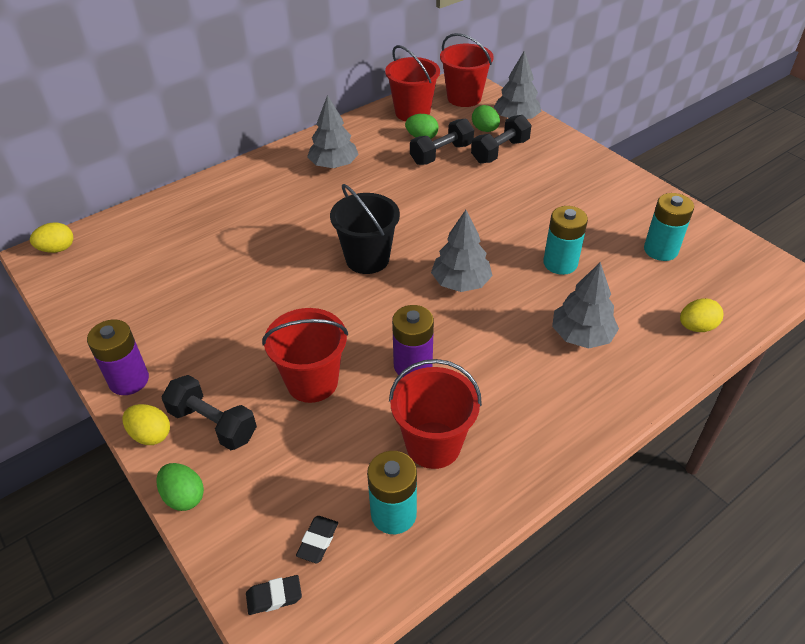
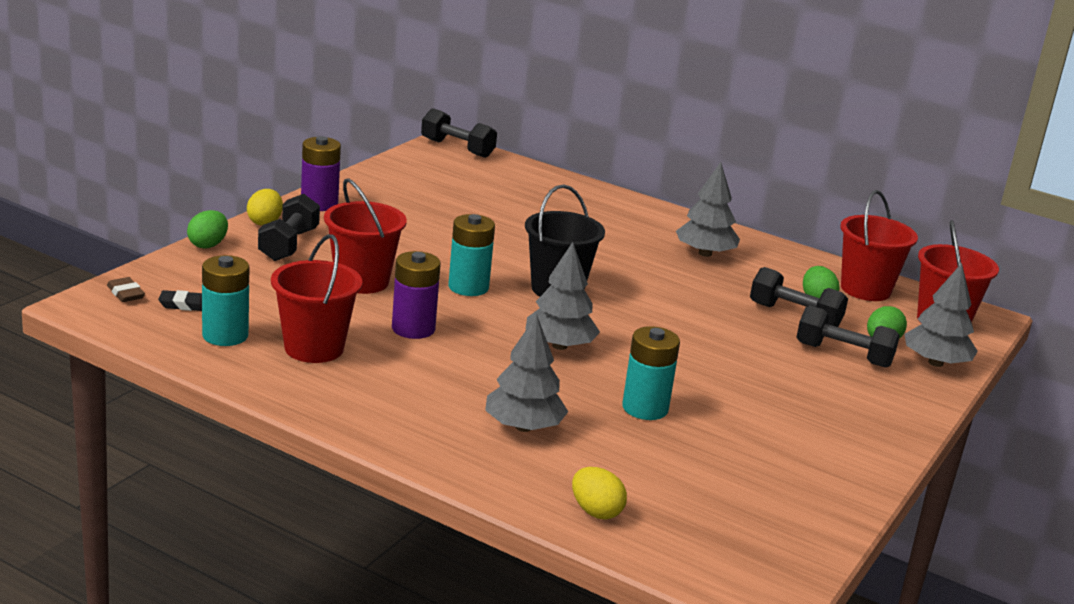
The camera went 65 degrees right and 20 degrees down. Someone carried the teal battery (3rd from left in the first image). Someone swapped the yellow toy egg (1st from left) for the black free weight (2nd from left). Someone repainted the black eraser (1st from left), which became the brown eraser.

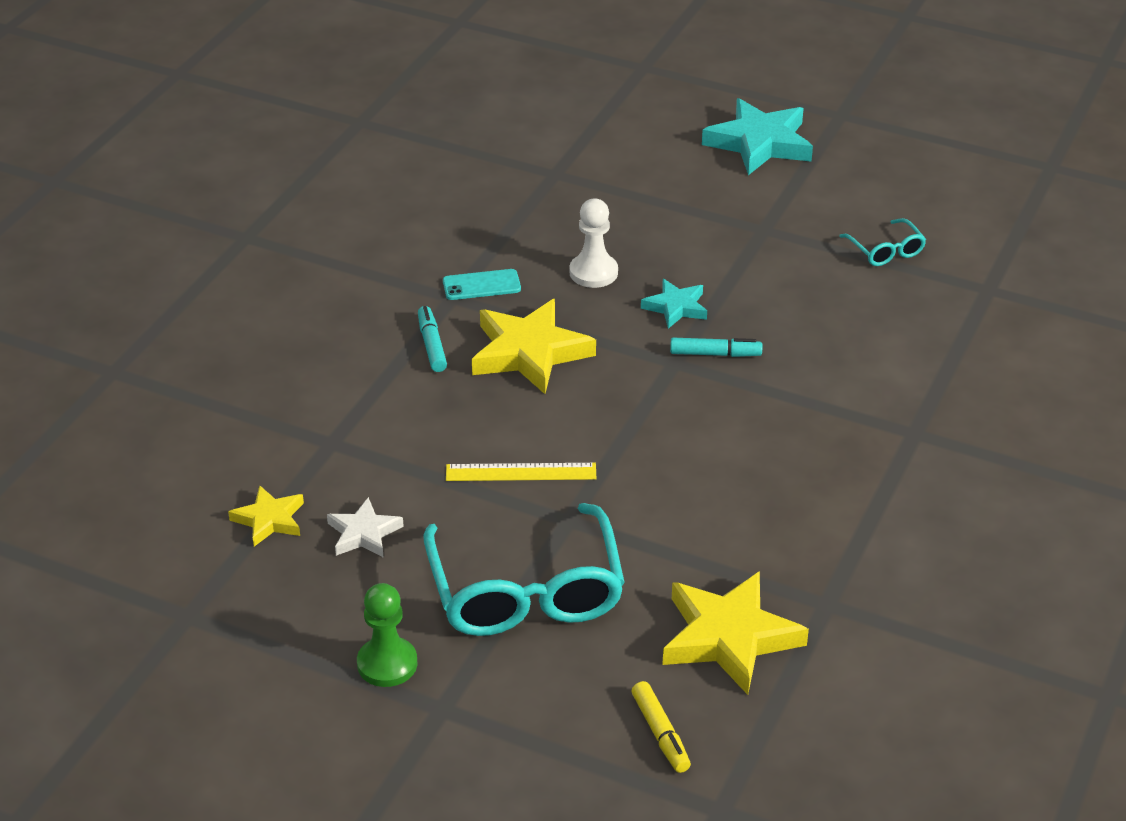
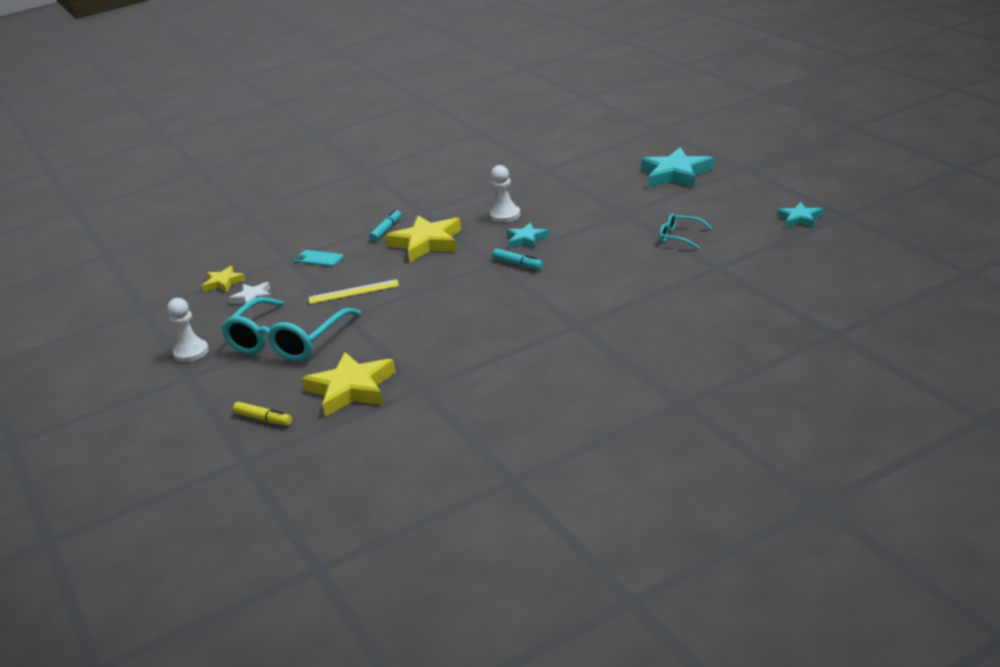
The camera went 40 degrees right and 10 degrees down. Someone rotated the teal eyeglasses (2nd from left) by 105 degrees clockwise. Someone carried the teal phone. Someone rotated the yellow ruler by 45 degrees counterclockwise. Someone repainted the leaf-green pawn, which became the pure white pawn (1st from left). Someone rotated the yellow marker pen by 75 degrees counterclockwise. Someone put down the teal star (3rd from left).

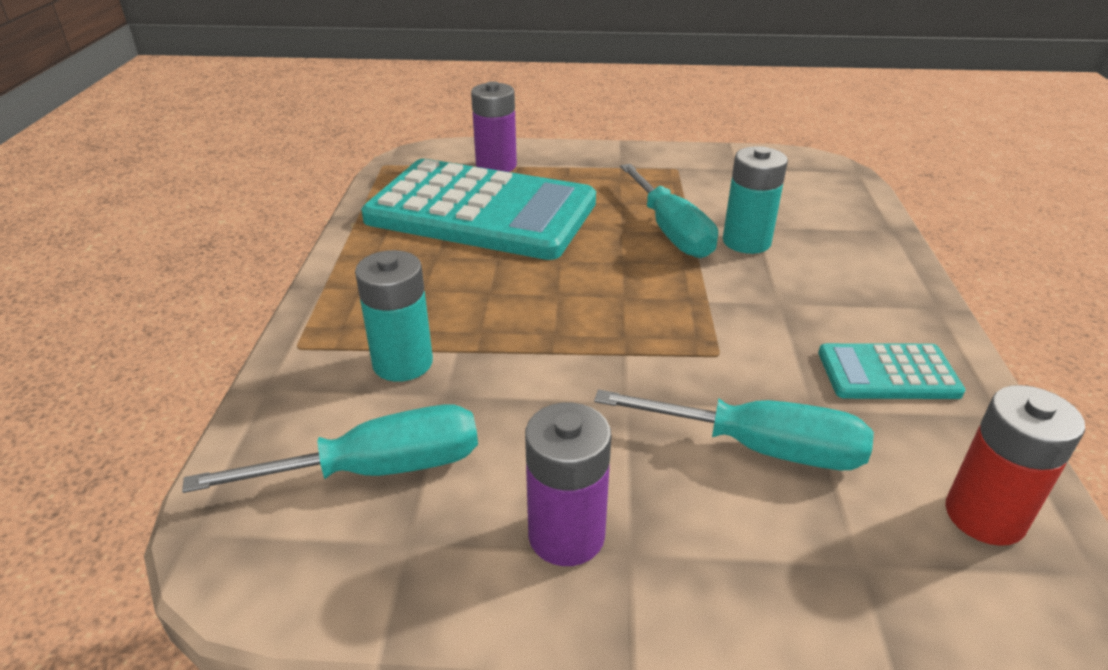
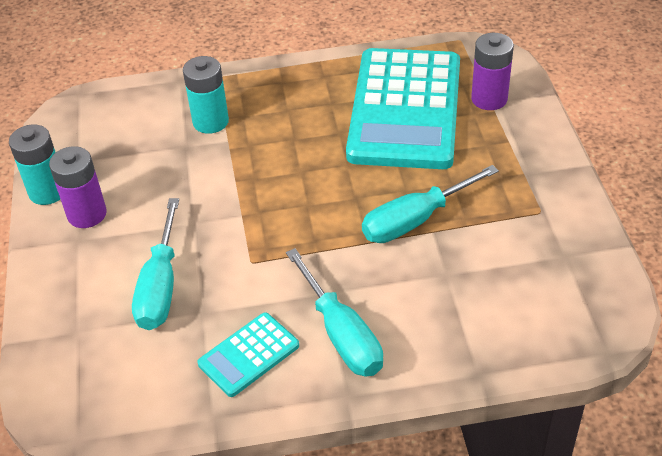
The camera went 80 degrees right and 10 degrees up. Someone carried the teal battery (2nd from left in the first image). Someone rotated the teal adding machine (2nd from left in the first image) by 120 degrees counterclockwise. Someone took away the crimson battery. Someone carried the teal hand screwdriver (1st from left in the first image).

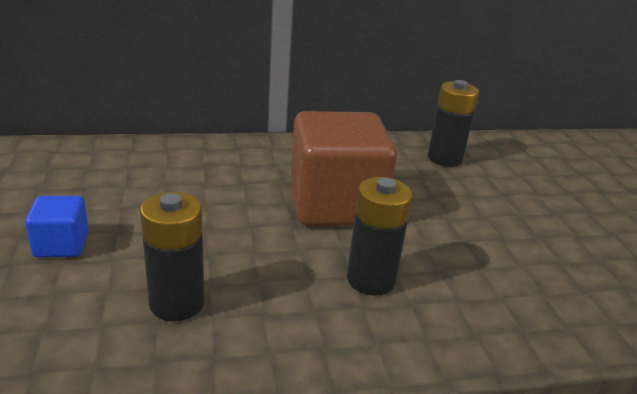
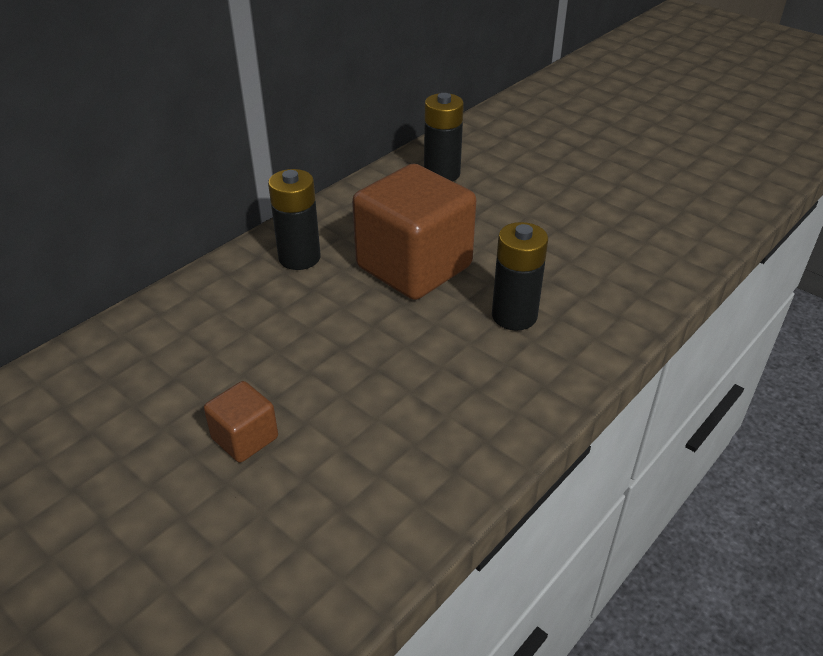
The camera went 35 degrees left and 10 degrees up. Someone carried the black battery (1st from left). Someone repainted the cobalt block, which became the brown block (1st from left).

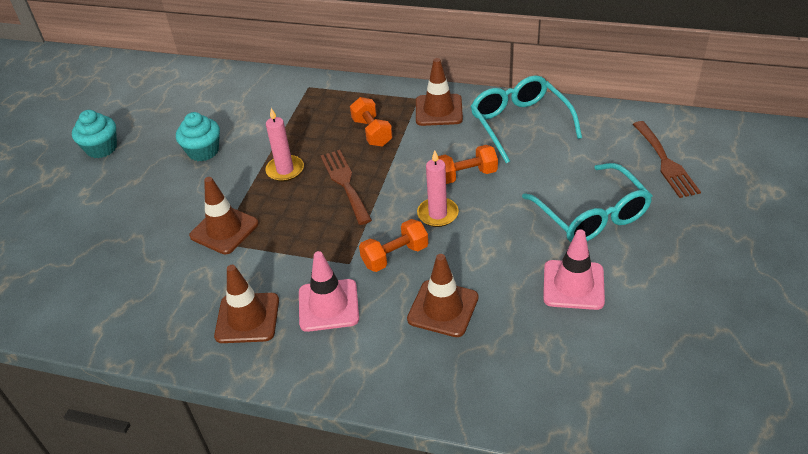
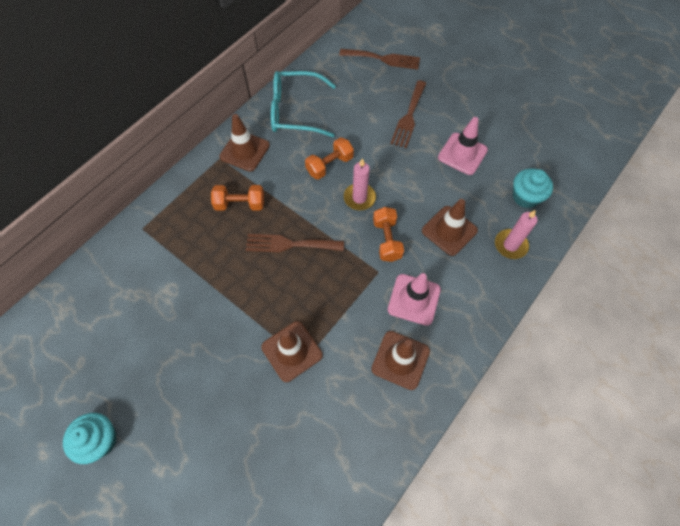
The camera went 70 degrees left and 20 degrees up. Someone carried the rose-pink pillar candle (1st from left in the first image). Someone carried the teal fairy cake (2nd from left). Someone rotated the bright orange free weight (3rd from left in the first image) by 45 degrees clockwise. Someone swapped the teal eyeglasses (2nd from left) for the brown fork (3rd from left).

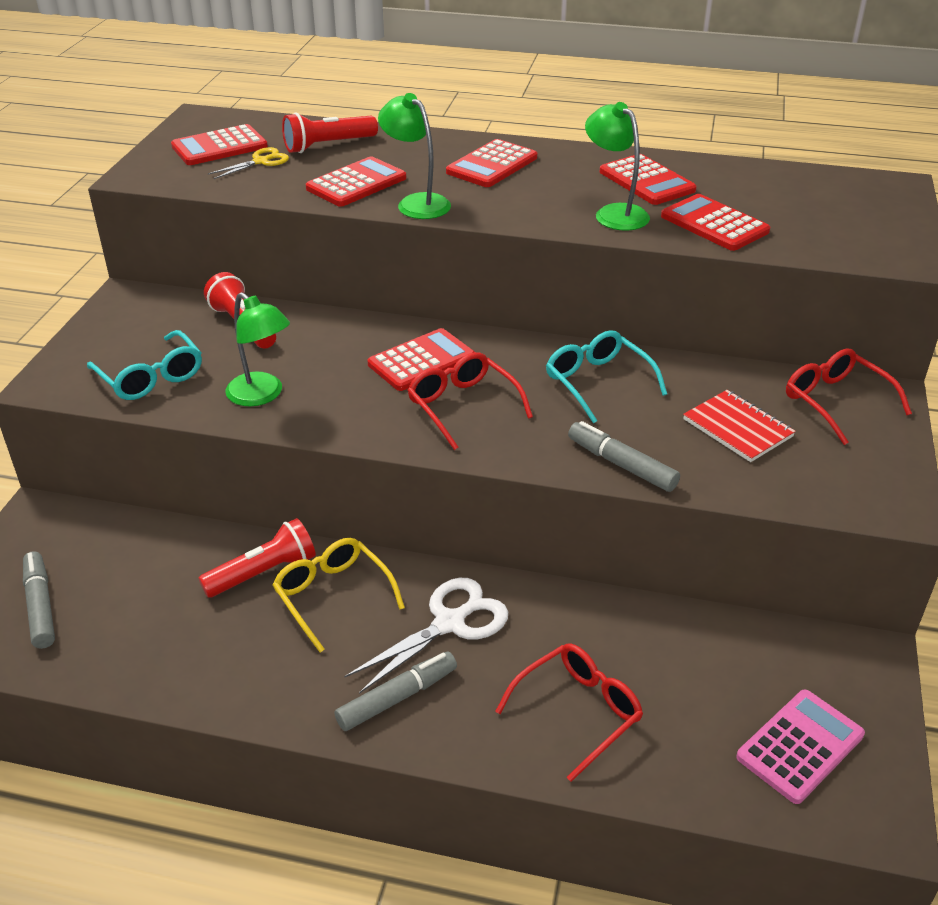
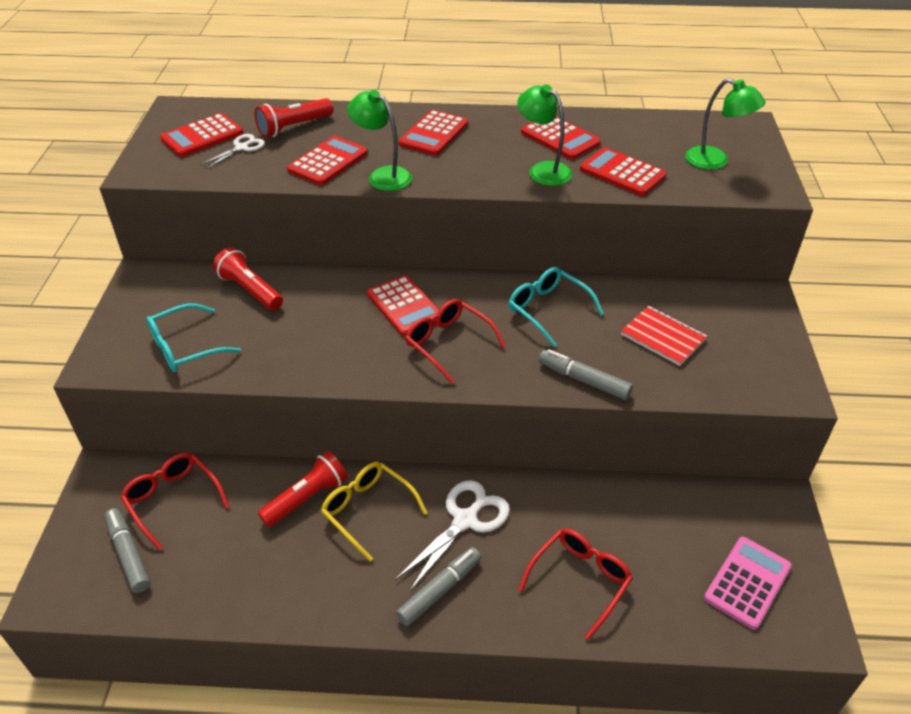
The camera went 10 degrees left and 5 degrees up. Someone repainted the yellow pair of scissors, which became the pure white pair of scissors (1st from left). Someone carried the leaf-green lamp (1st from left in the first image). Someone rotated the crimson adding machine (3rd from left) by 105 degrees clockwise. Someone rotated the teal eyeglasses (1st from left) by 105 degrees clockwise. Someone carried the crimson eyeglasses (3rd from left in the first image).

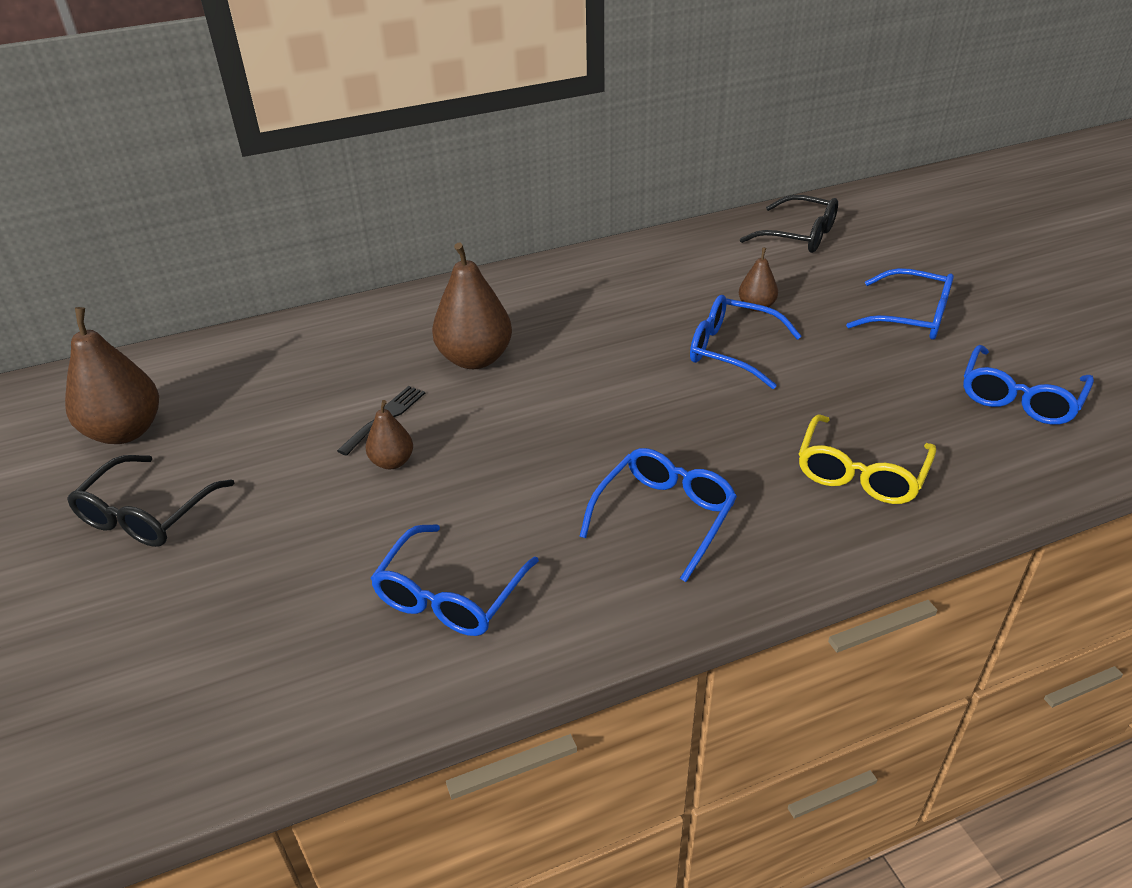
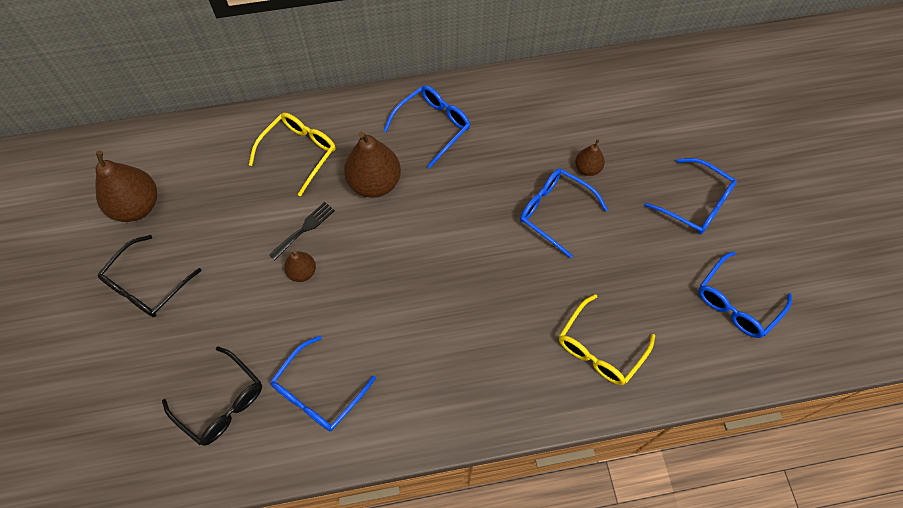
The camera went 10 degrees right and 25 degrees up. Someone carried the black eyeglasses (2nd from left). Someone carried the cobalt eyeglasses (2nd from left). Someone put down the yellow eyeglasses (1st from left).

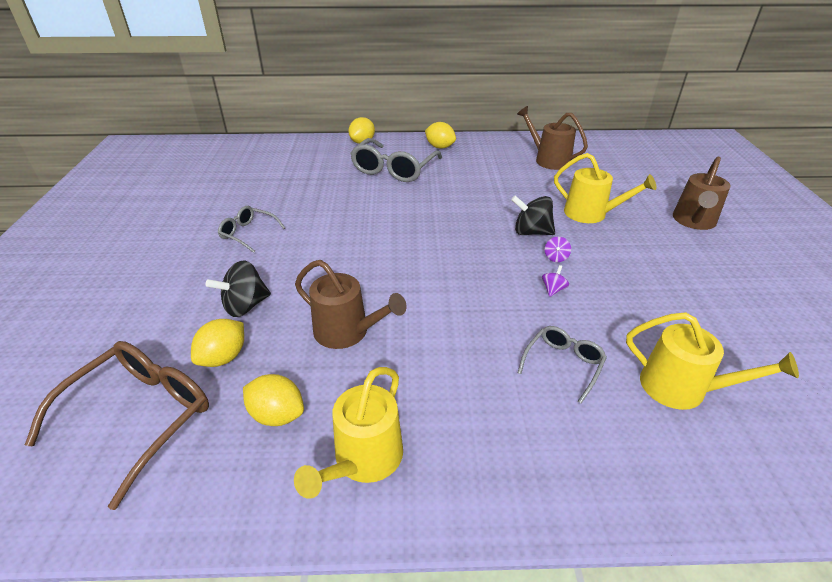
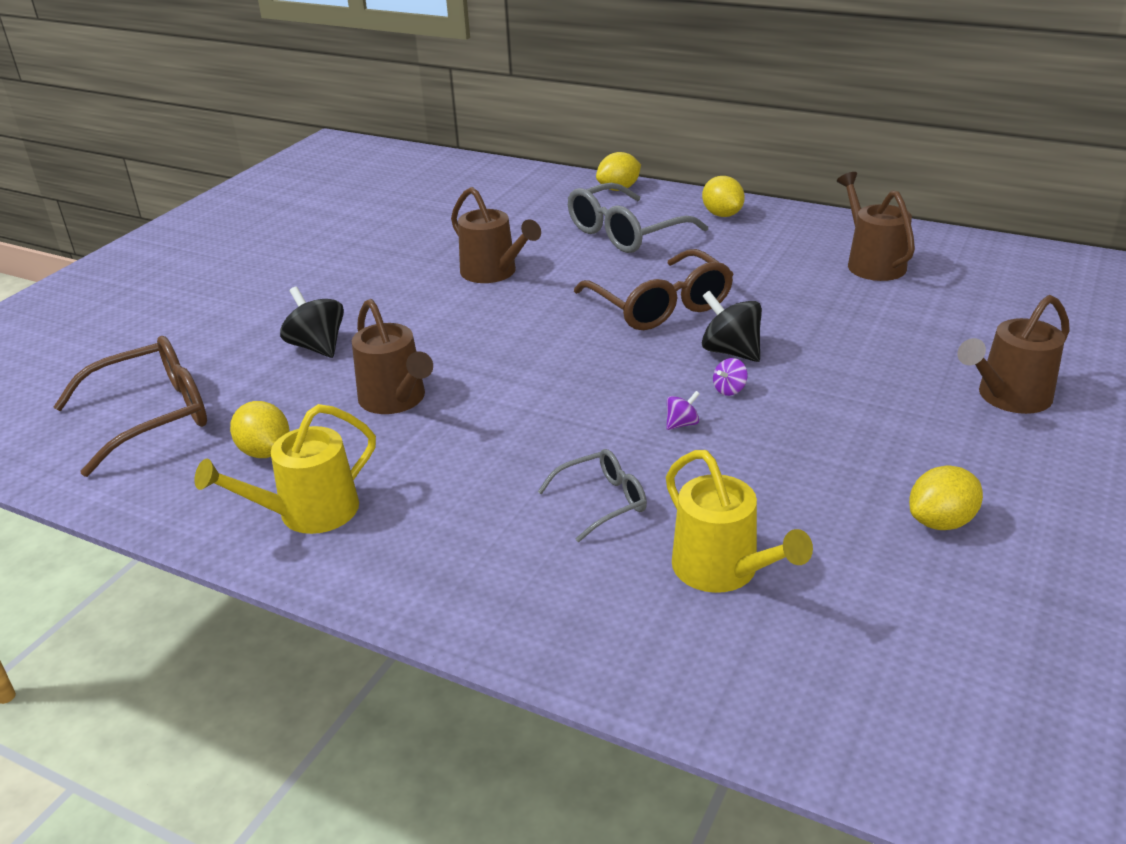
The camera went 30 degrees right and 5 degrees down. Someone took away the yellow sprinkling can (2nd from left). Someone took away the gray eyeglasses (1st from left). Someone rotated the black toy top (1st from left) by 60 degrees clockwise. Someone carried the yellow toy lemon (1st from left in the first image). Someone put down the brown sprinkling can (2nd from left). Someone put down the brown eyeglasses (2nd from left).

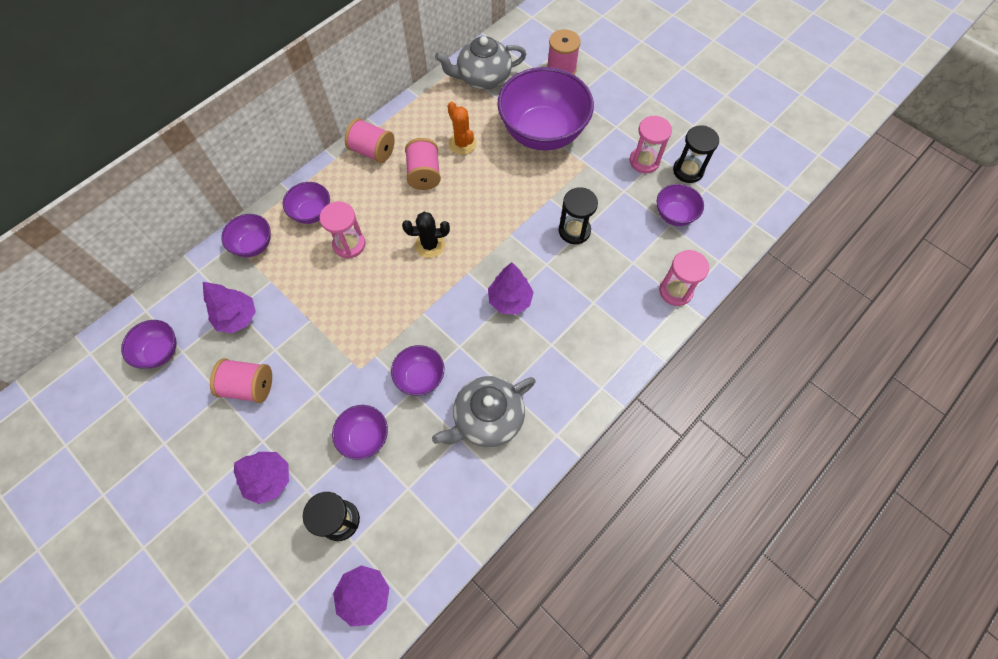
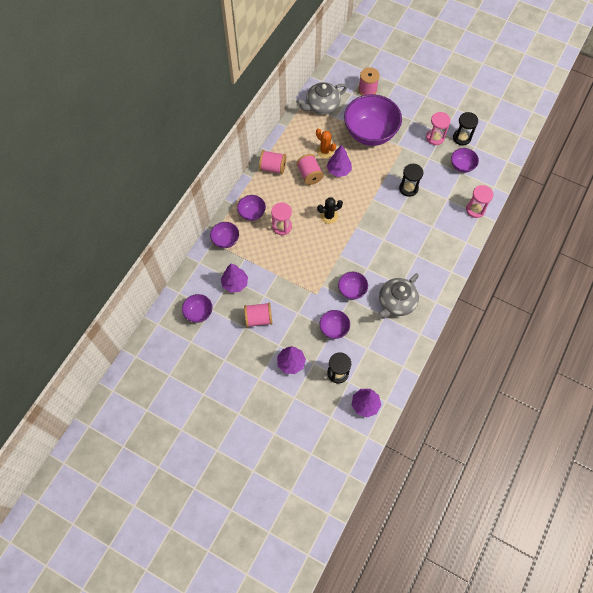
The camera went 15 degrees left and 0 degrees up. Someone carried the violet tree (4th from left in the first image).

